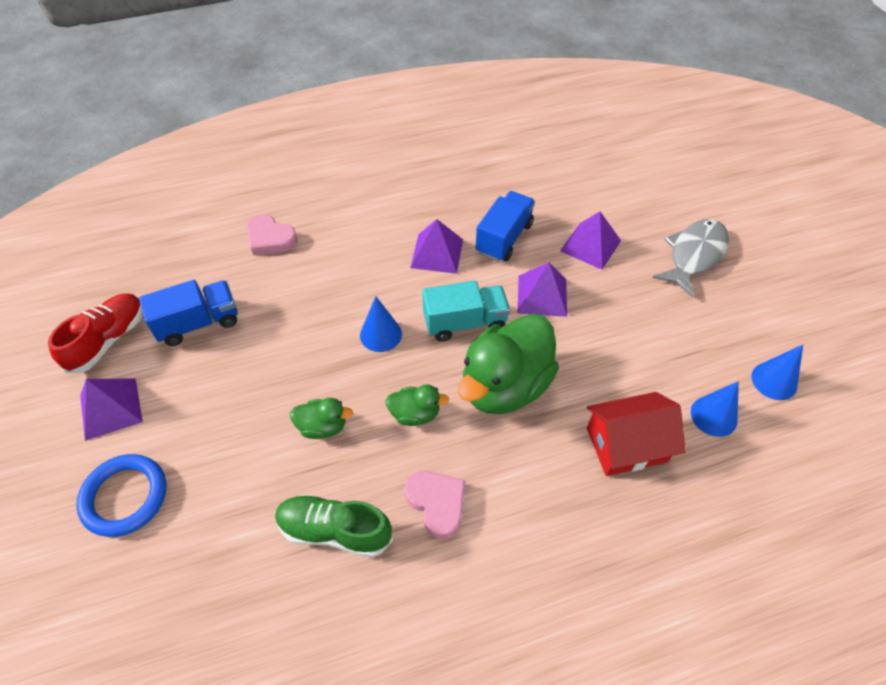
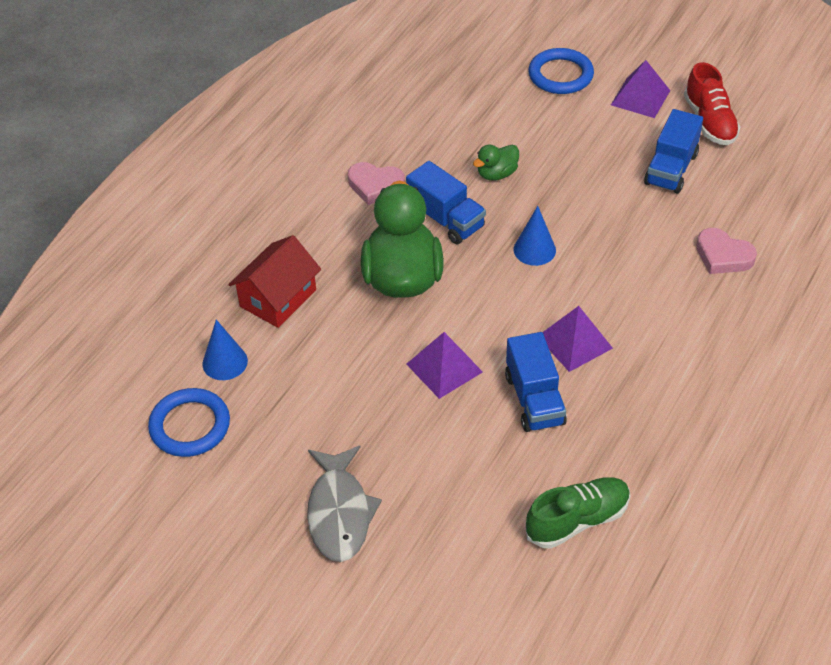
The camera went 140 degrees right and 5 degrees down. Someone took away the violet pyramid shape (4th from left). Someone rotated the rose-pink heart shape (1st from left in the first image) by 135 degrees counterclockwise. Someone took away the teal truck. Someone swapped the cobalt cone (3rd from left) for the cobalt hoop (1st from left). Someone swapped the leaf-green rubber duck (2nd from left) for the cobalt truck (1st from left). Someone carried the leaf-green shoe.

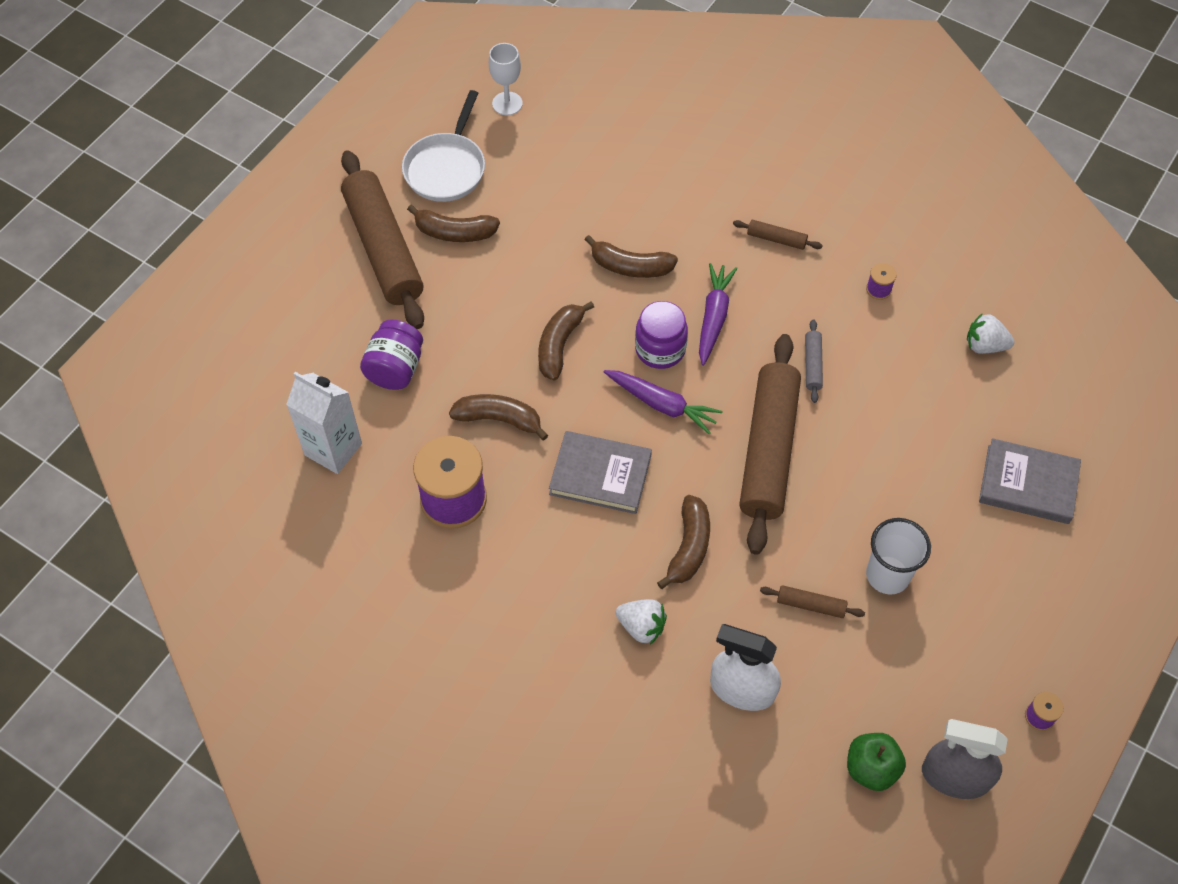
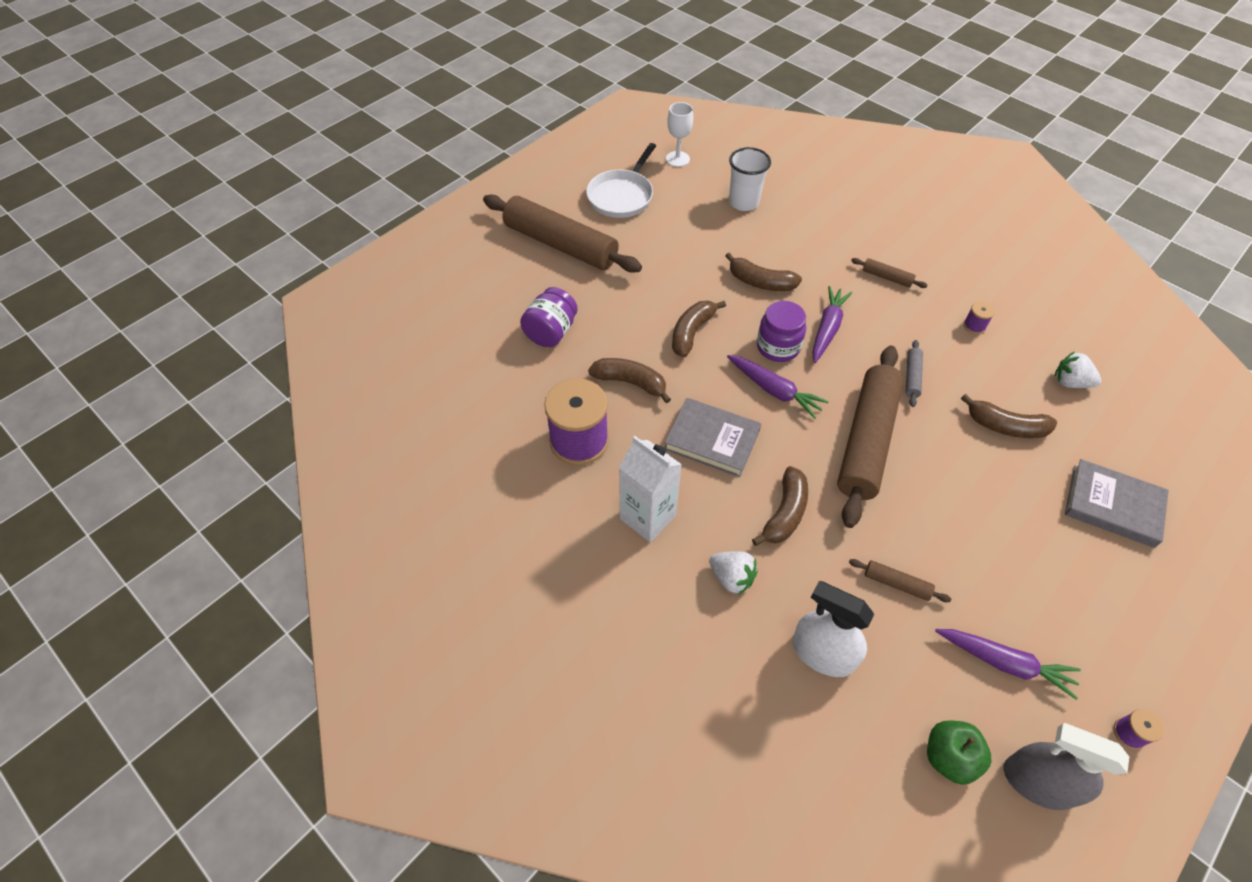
The camera went 10 degrees right and 5 degrees down. Someone rotated the brown dough roller (1st from left) by 45 degrees counterclockwise. Someone carried the brown banana fruit (1st from left in the first image). Someone carried the pure white milk carton. Someone carried the pure white tumbler. Someone put down the violet toy carrot (3rd from left).

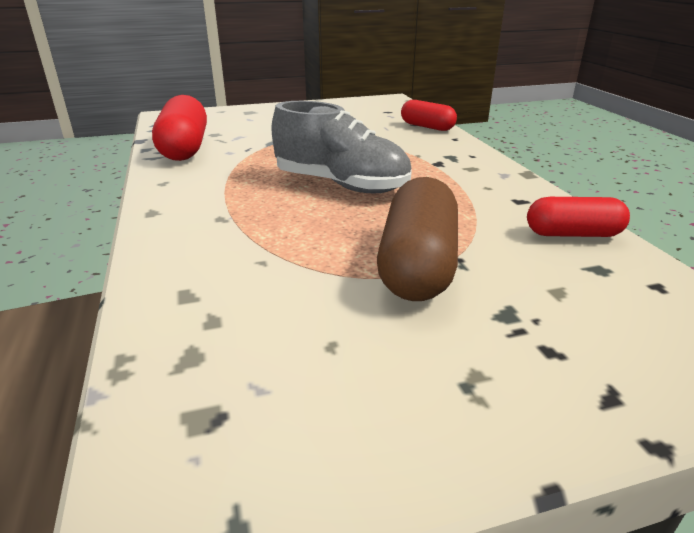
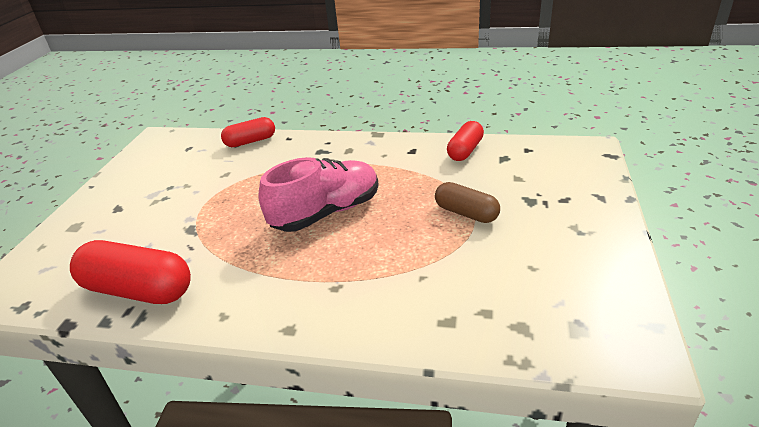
The camera went 60 degrees left and 5 degrees up. Someone repainted the gray shoe, which became the rose-pink shoe. Someone scaled the brown pill shape by 0.61.

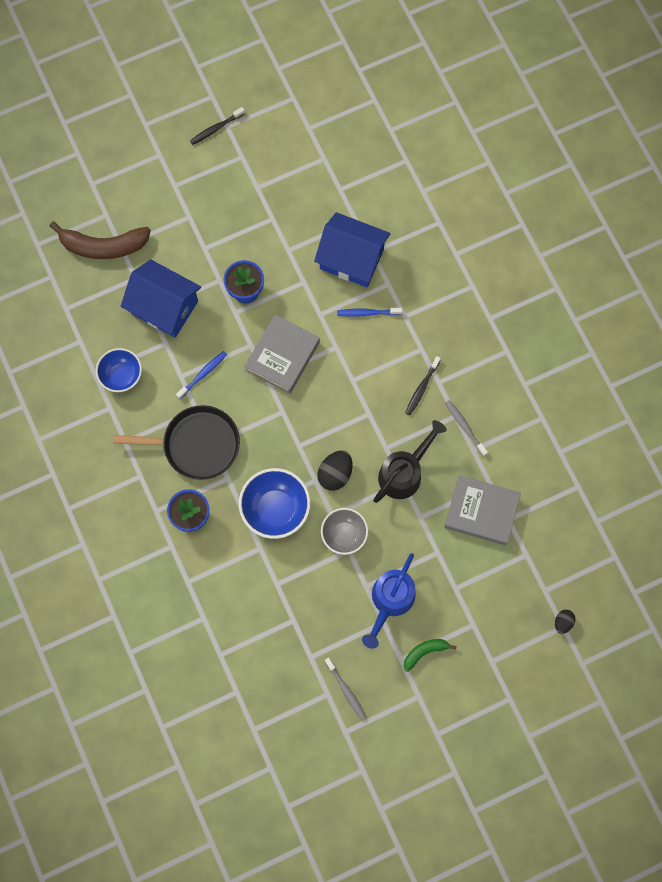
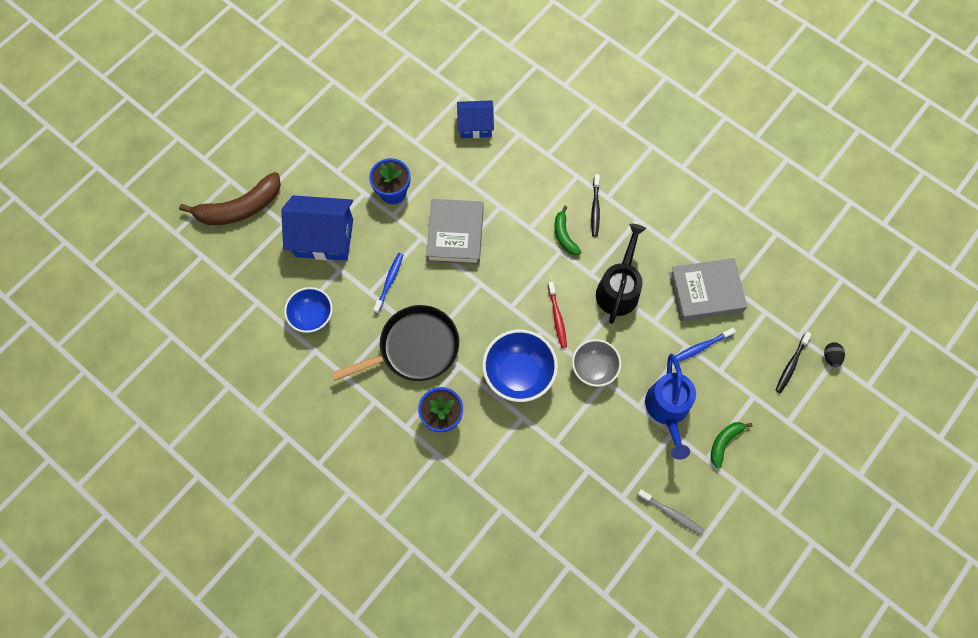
The camera went 25 degrees left and 5 degrees down. Someone carried the black toothbrush (1st from left in the first image). Someone scaled the cobalt cottage (2nd from left) by 0.61. Someone carried the cobalt toothbrush (2nd from left). Someone took away the gray toothbrush (2nd from left). Someone swapped the black toy egg (1st from left) for the crimson toothbrush. Someone put down the leaf-green banana fruit (1st from left).

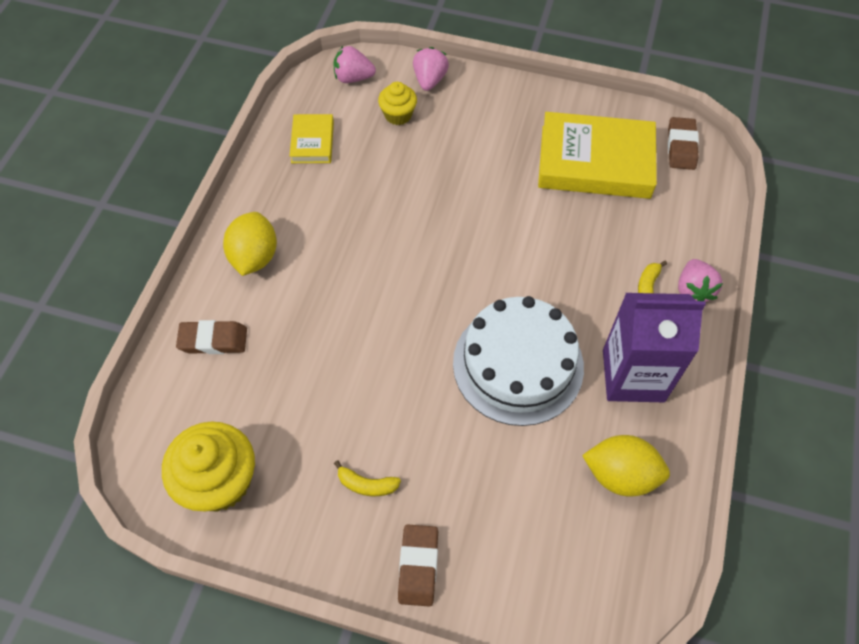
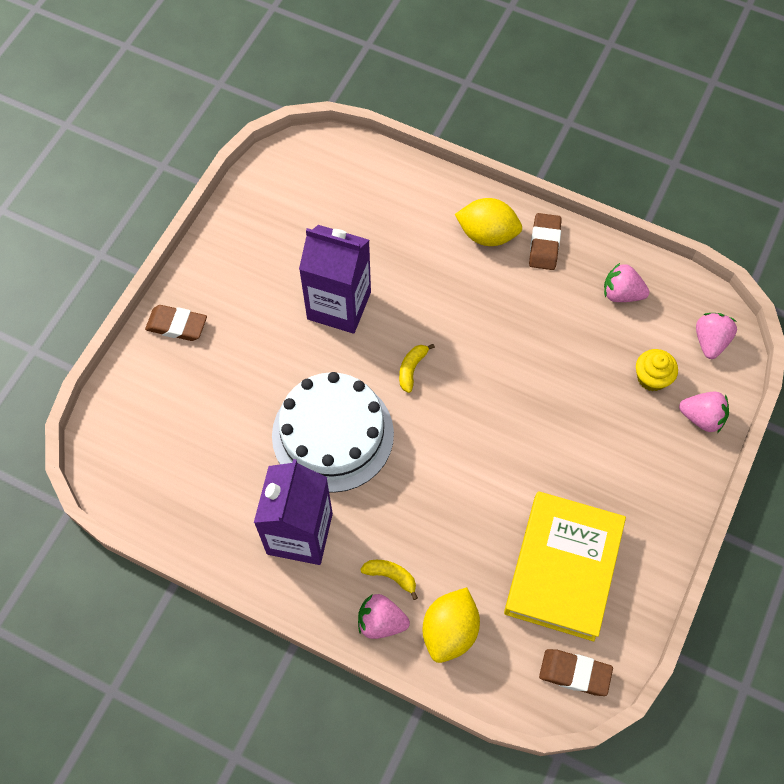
The camera went 100 degrees right and 5 degrees up. Someone swapped the yellow hardback (1st from left) for the rose-pink toy strawberry (2nd from left). Someone carried the brown eraser (1st from left in the first image). Someone took away the yellow fairy cake (1st from left). Someone carried the yellow toy lemon (2nd from left in the first image). Someone carried the yellow banana fruit (1st from left in the first image). Someone put down the violet milk carton (2nd from left).

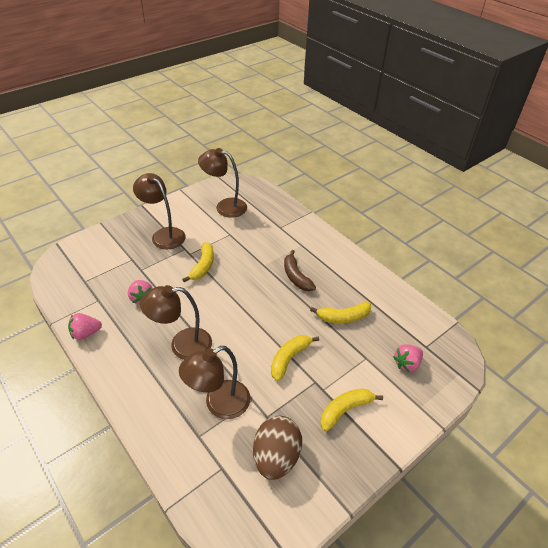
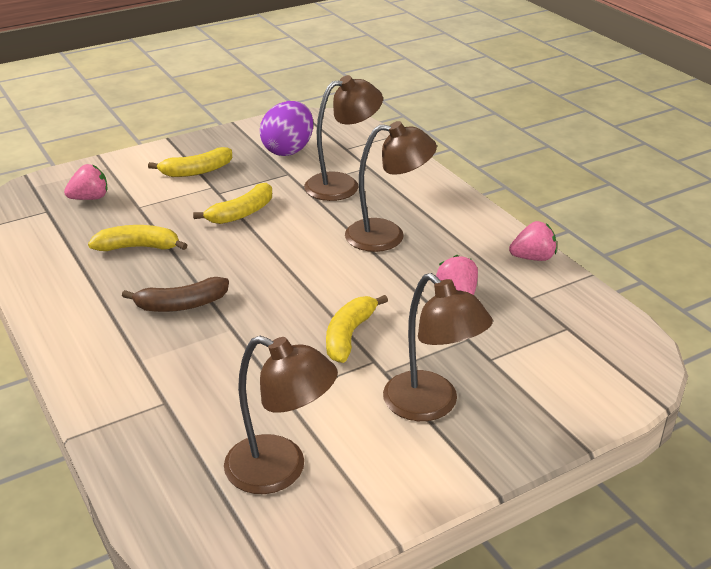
The camera went 170 degrees left and 10 degrees down. Someone rotated the brown banana fruit by 90 degrees clockwise. Someone repainted the brown toy egg, which became the violet toy egg.

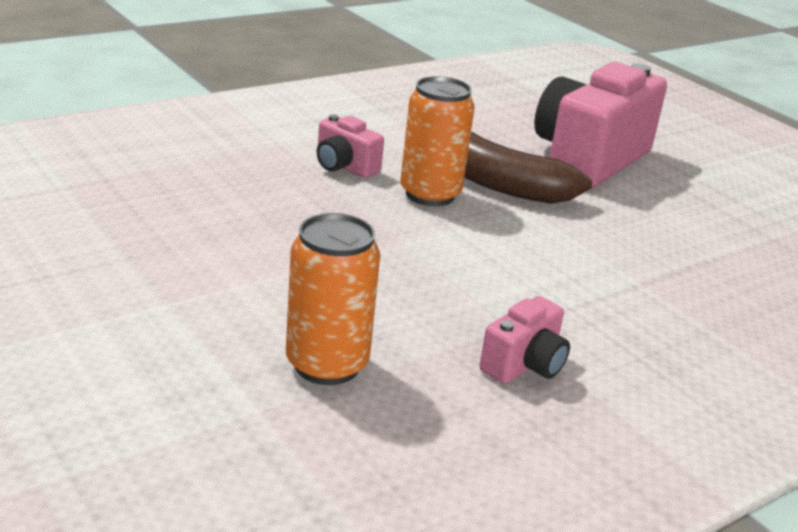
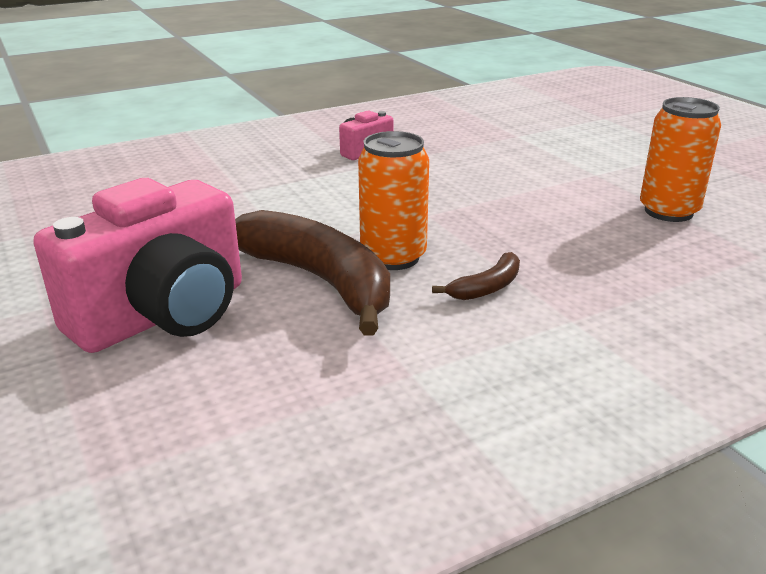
The camera went 170 degrees left and 0 degrees up. Someone swapped the rose-pink photo camera (1st from left) for the brown banana fruit (2nd from left). Someone carried the bright orange soda can (1st from left in the first image).

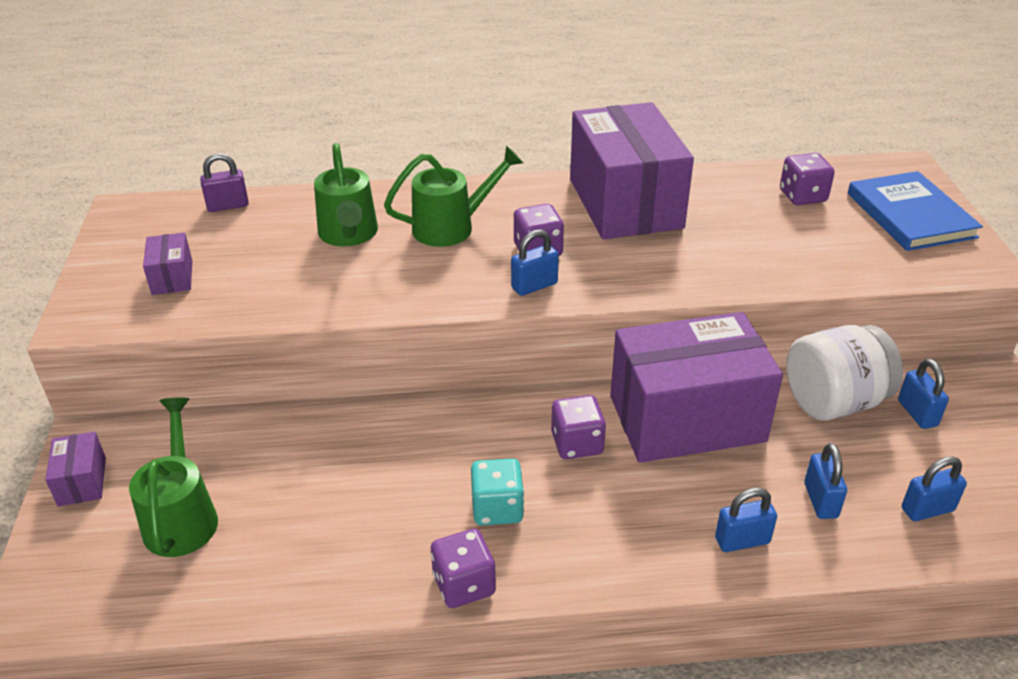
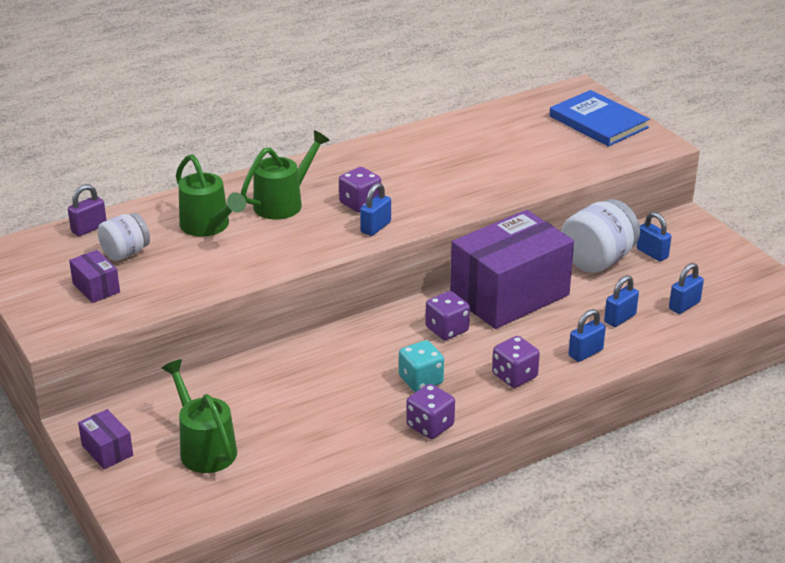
The camera went 25 degrees left and 5 degrees down. Someone took away the violet box (3rd from left). Someone carried the violet game die (4th from left). Someone rotated the cobalt lock (3rd from left) by 75 degrees clockwise. Someone put down the pure white preserve jar (1st from left).

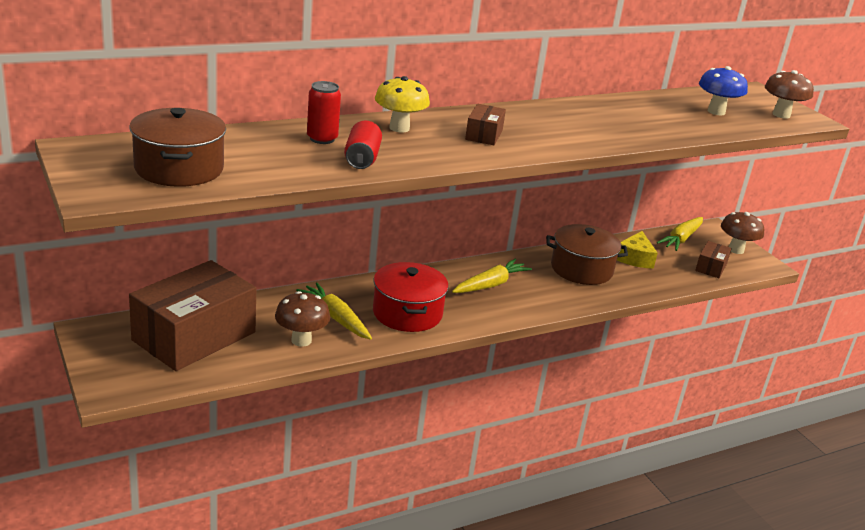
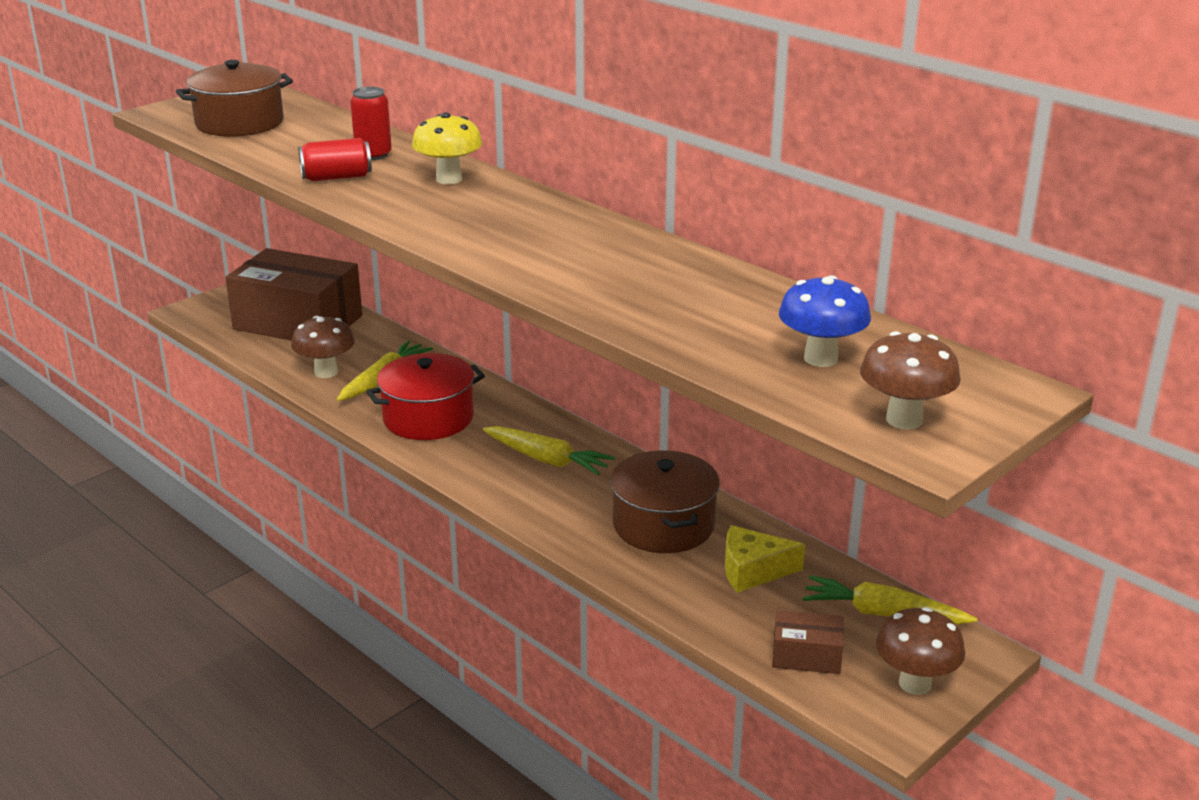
The camera went 75 degrees right and 0 degrees up. Someone took away the brown box (2nd from left).

